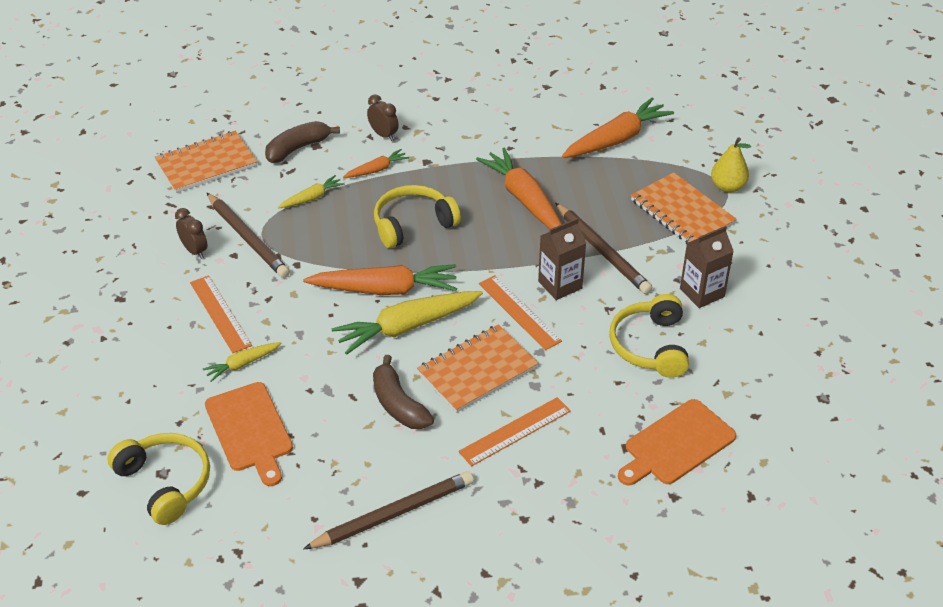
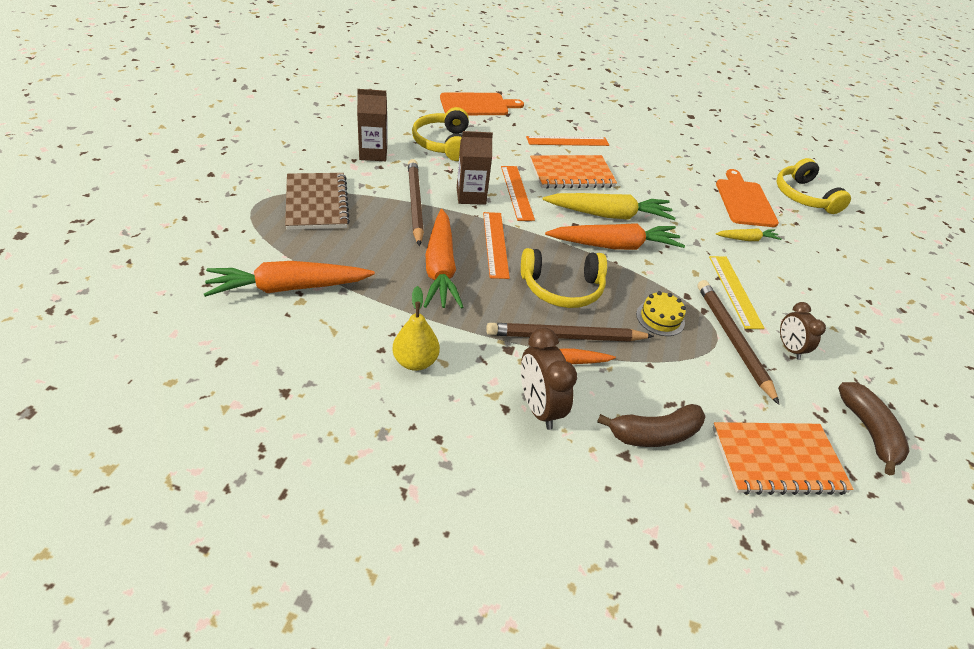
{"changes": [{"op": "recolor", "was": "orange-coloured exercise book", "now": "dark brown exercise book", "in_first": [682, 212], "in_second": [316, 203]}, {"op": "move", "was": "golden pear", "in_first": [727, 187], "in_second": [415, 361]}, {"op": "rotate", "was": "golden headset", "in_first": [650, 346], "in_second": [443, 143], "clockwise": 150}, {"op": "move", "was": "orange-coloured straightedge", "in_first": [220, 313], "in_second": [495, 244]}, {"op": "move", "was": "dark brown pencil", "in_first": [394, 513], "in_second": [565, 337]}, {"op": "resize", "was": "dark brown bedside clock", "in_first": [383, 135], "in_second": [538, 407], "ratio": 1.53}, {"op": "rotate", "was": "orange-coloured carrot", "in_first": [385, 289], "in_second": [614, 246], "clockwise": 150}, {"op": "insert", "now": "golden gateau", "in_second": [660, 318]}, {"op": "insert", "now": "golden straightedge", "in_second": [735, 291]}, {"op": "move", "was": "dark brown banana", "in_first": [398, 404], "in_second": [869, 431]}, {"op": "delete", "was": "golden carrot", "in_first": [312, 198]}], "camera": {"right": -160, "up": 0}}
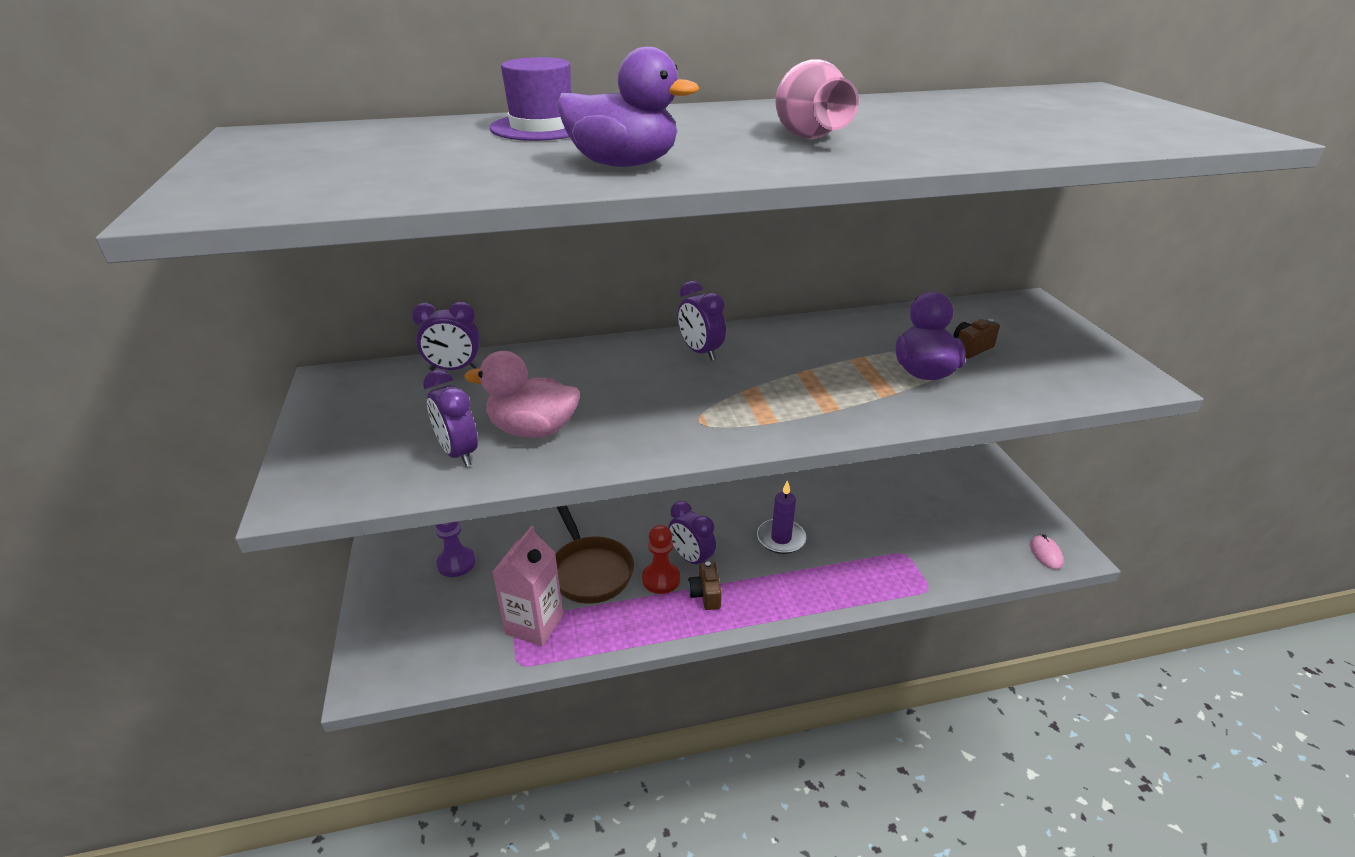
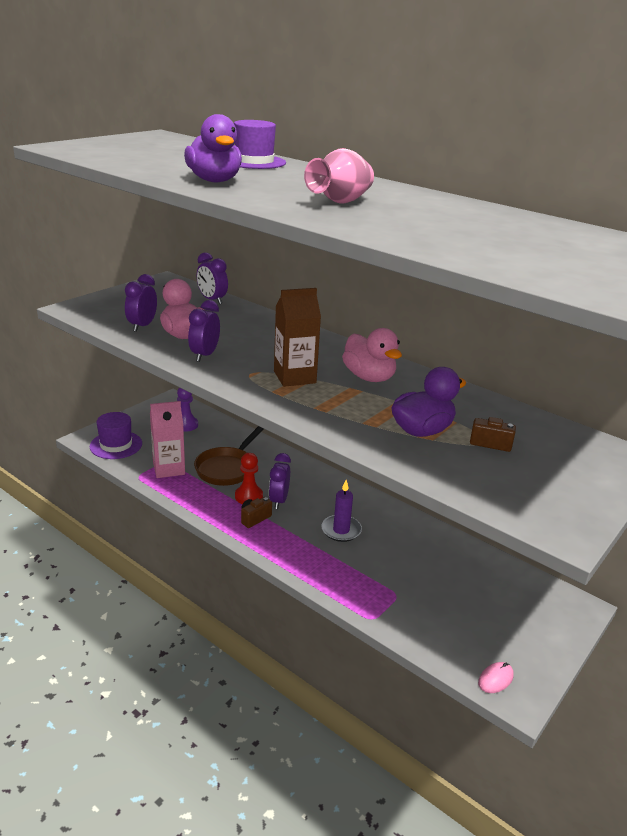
{"changes": [{"op": "insert", "now": "royal purple top hat", "in_second": [116, 445]}, {"op": "move", "was": "royal purple bedside clock", "in_first": [700, 352], "in_second": [204, 355]}, {"op": "insert", "now": "dark brown milk carton", "in_second": [294, 377]}, {"op": "insert", "now": "pink toy duck", "in_second": [369, 377]}], "camera": {"right": 50, "up": -5}}
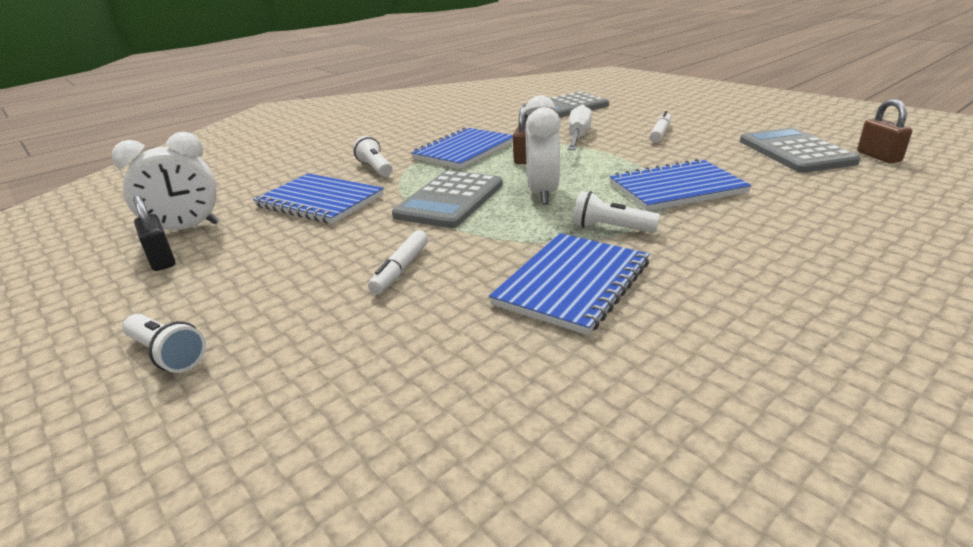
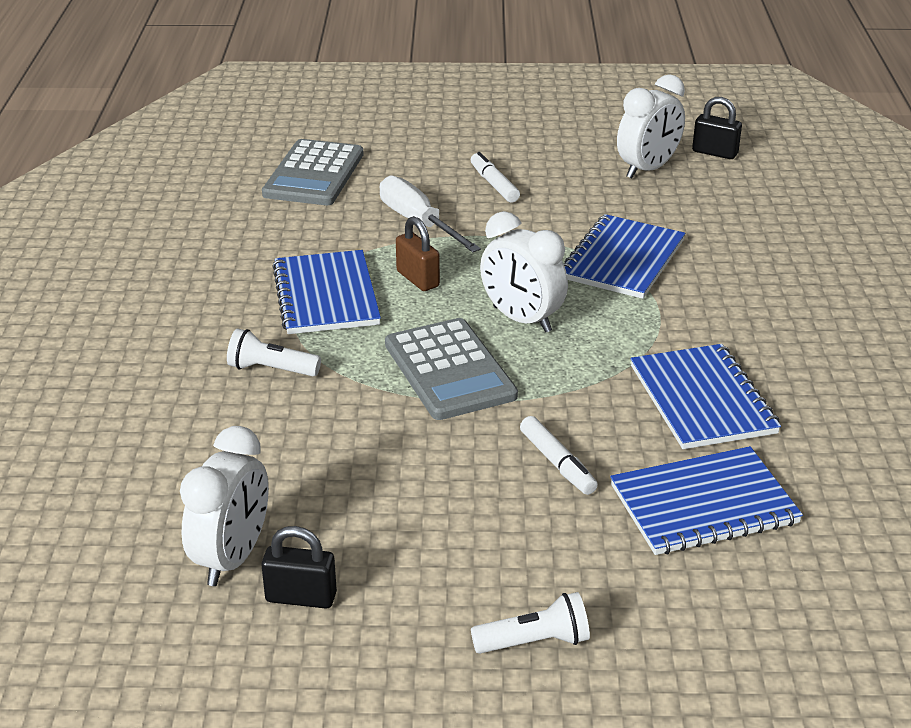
{"changes": [{"op": "move", "was": "blue exercise book", "in_first": [320, 201], "in_second": [703, 504]}, {"op": "replace", "was": "gray pocket calculator", "now": "snow-white bedside clock", "in_first": [795, 151], "in_second": [647, 169]}, {"op": "recolor", "was": "dark brown padlock", "now": "ebony padlock", "in_first": [878, 157], "in_second": [715, 152]}, {"op": "delete", "was": "snow-white flashlight", "in_first": [611, 228]}], "camera": {"right": -50, "up": 5}}
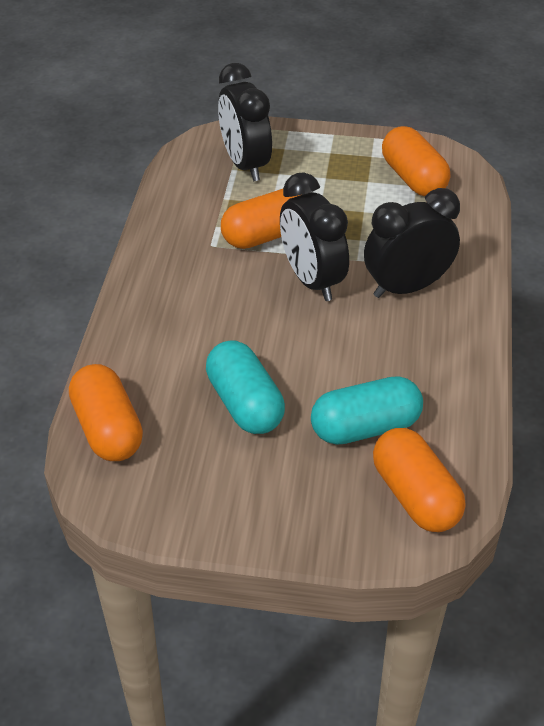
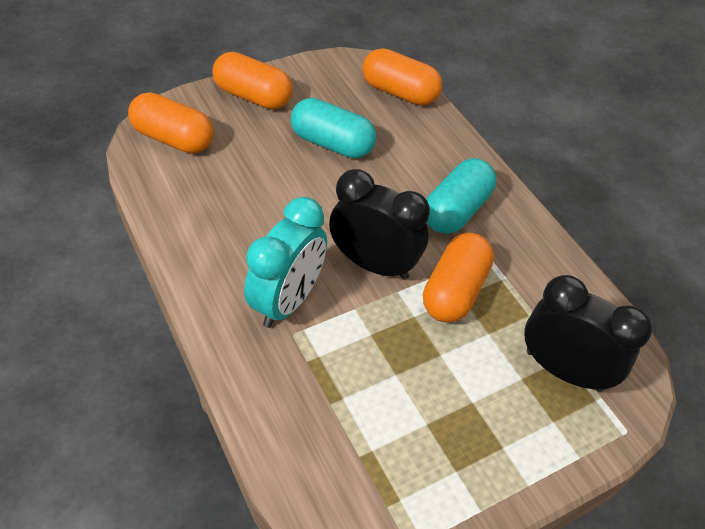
{"changes": [{"op": "move", "was": "orange-coloured pill", "in_first": [413, 178], "in_second": [253, 96]}, {"op": "recolor", "was": "ebony bedside clock", "now": "turquoise bedside clock", "in_first": [406, 287], "in_second": [288, 301]}, {"op": "move", "was": "turquoise pill", "in_first": [365, 427], "in_second": [456, 210]}], "camera": {"right": 140, "up": 5}}
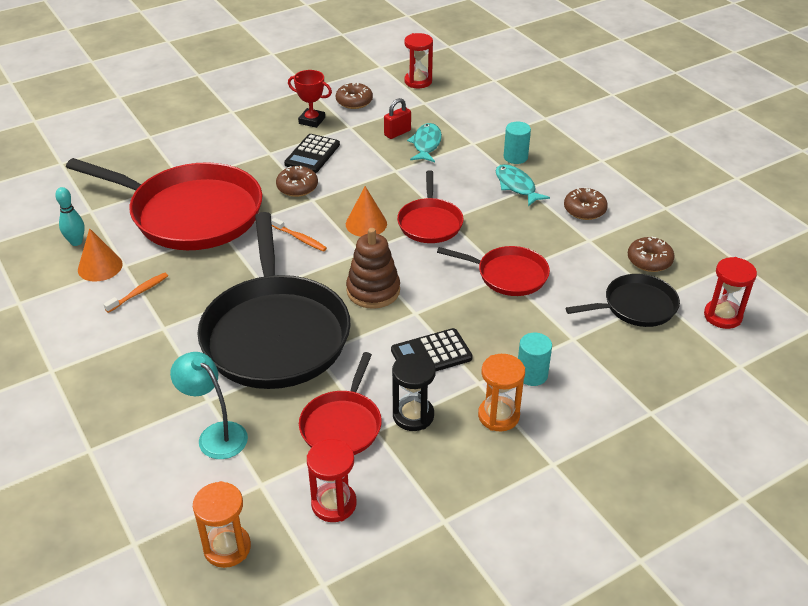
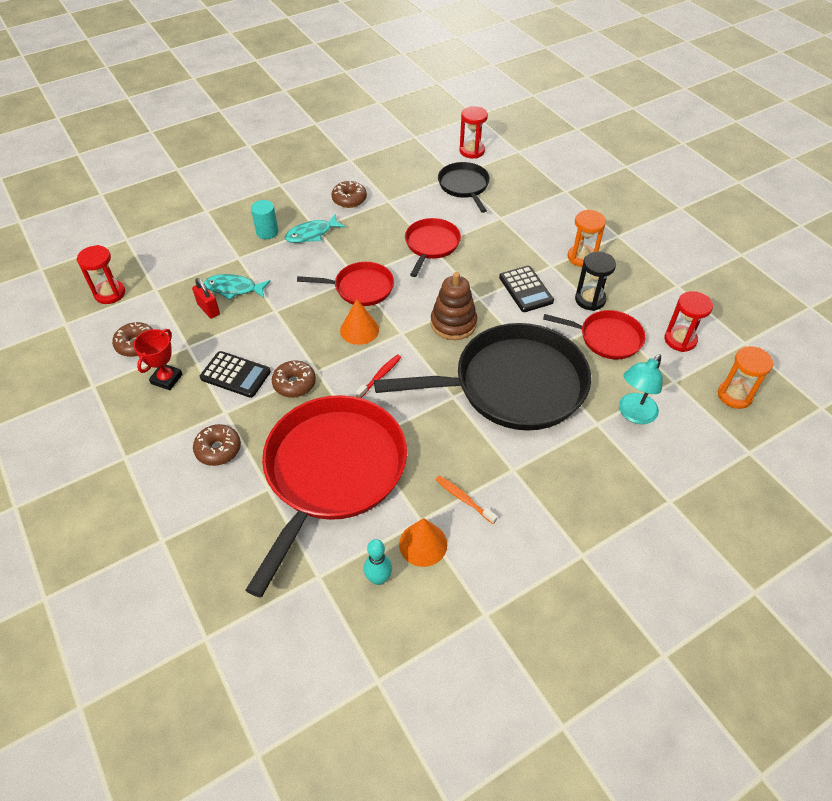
{"changes": [{"op": "move", "was": "dark brown glazed donut", "in_first": [649, 260], "in_second": [218, 449]}, {"op": "recolor", "was": "orange-coloured toothbrush", "now": "scarlet toothbrush", "in_first": [300, 239], "in_second": [380, 376]}, {"op": "delete", "was": "turquoise cylinder shape", "in_first": [532, 374]}], "camera": {"right": -90, "up": 10}}
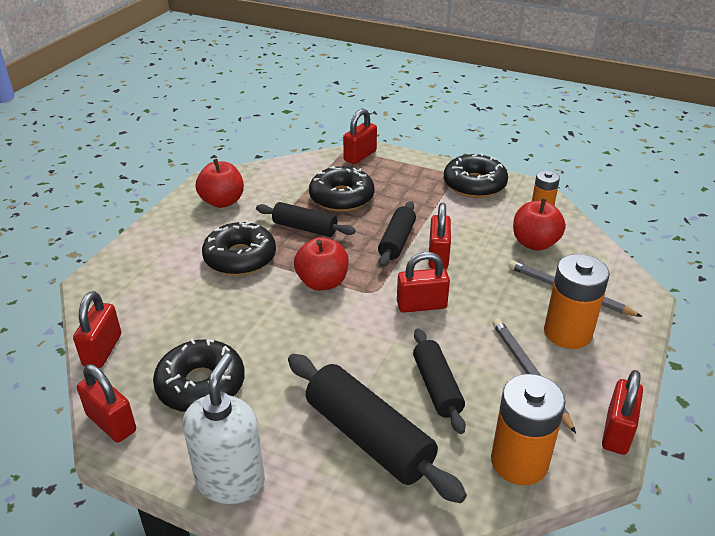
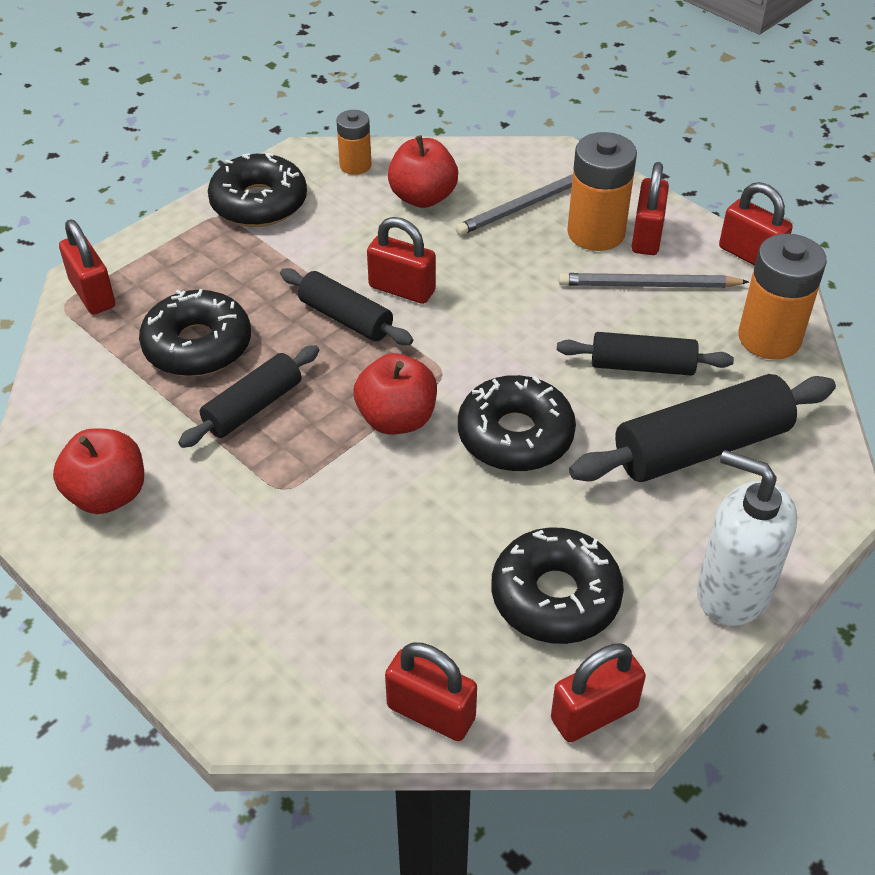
{"changes": [{"op": "move", "was": "ebony glazed donut", "in_first": [240, 258], "in_second": [515, 435]}, {"op": "move", "was": "scarlet padlock", "in_first": [421, 305], "in_second": [646, 236]}], "camera": {"right": -70, "up": 10}}
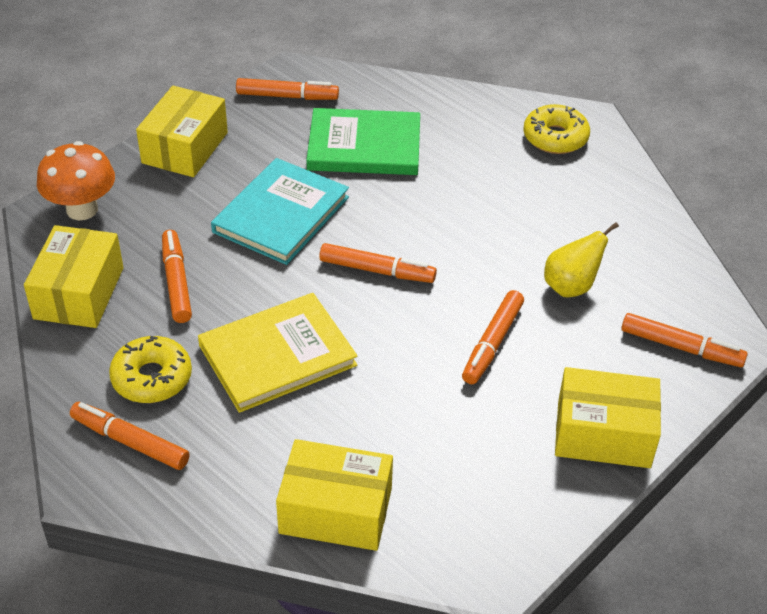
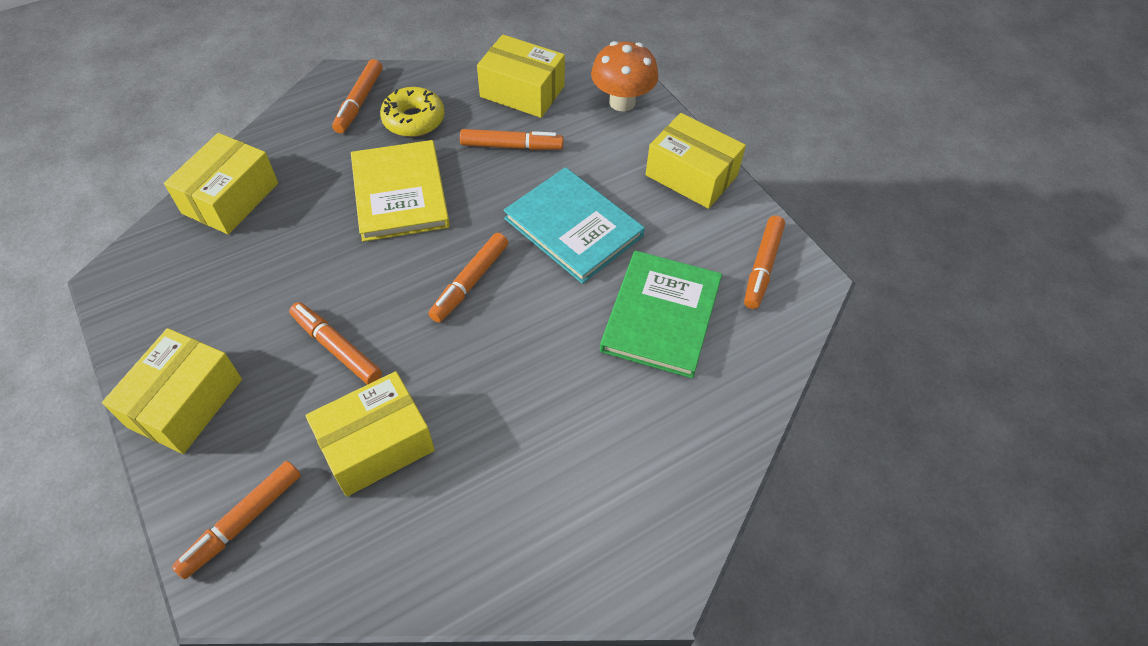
{"changes": [{"op": "replace", "was": "golden pear", "now": "golden package", "in_first": [571, 287], "in_second": [376, 445]}, {"op": "rotate", "was": "orange-coloured felt pen", "in_first": [130, 442], "in_second": [359, 102], "clockwise": 150}, {"op": "delete", "was": "golden glazed donut", "in_first": [555, 138]}], "camera": {"right": 105, "up": 10}}
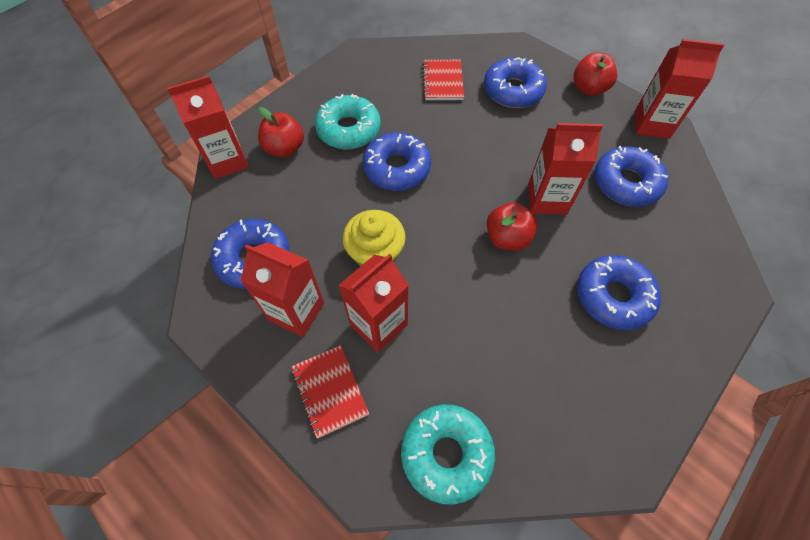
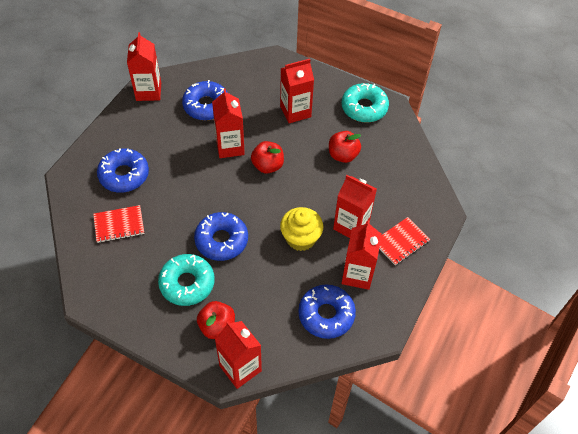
{"changes": [{"op": "replace", "was": "blue glazed donut", "now": "scarlet milk carton", "in_first": [613, 296], "in_second": [295, 111]}, {"op": "move", "was": "scarlet apple fruit", "in_first": [589, 88], "in_second": [343, 155]}, {"op": "move", "was": "turquoise glazed donut", "in_first": [446, 454], "in_second": [364, 108]}], "camera": {"right": -105, "up": -5}}
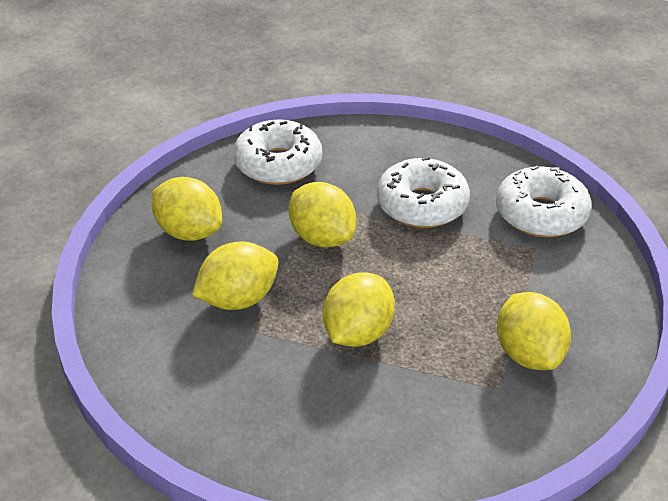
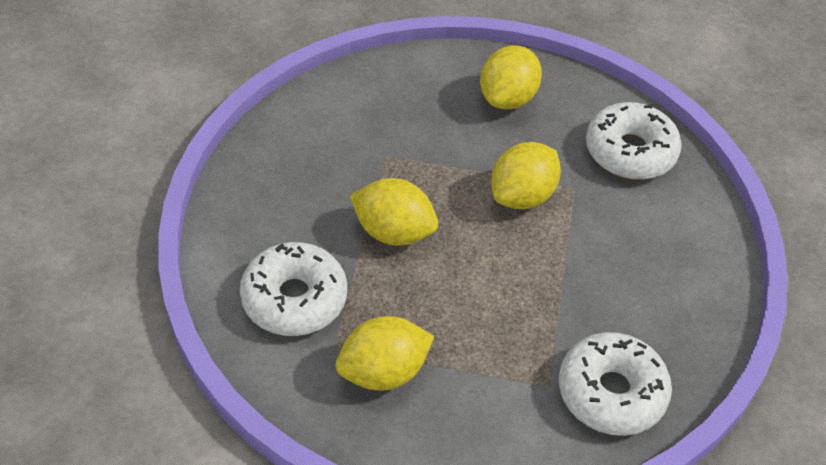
{"changes": [{"op": "move", "was": "snow-white glazed donut", "in_first": [422, 205], "in_second": [294, 298]}, {"op": "delete", "was": "golden toy lemon", "in_first": [238, 299]}], "camera": {"right": 80, "up": 10}}
